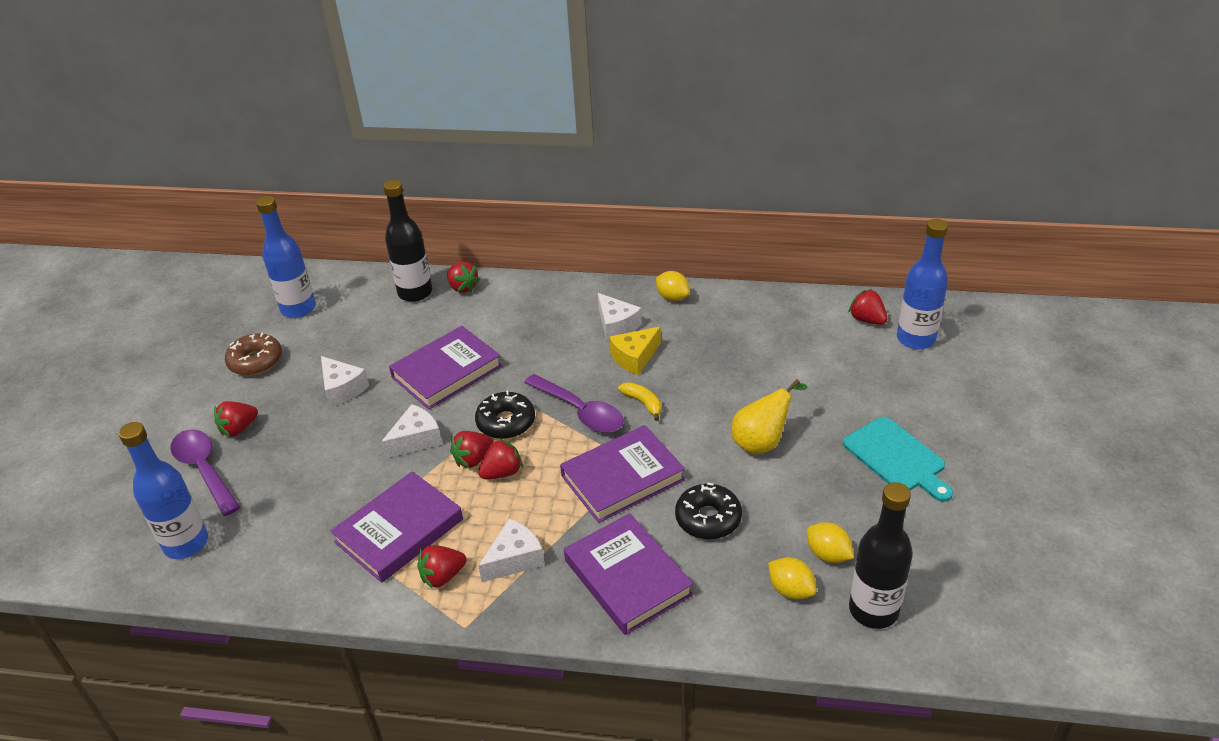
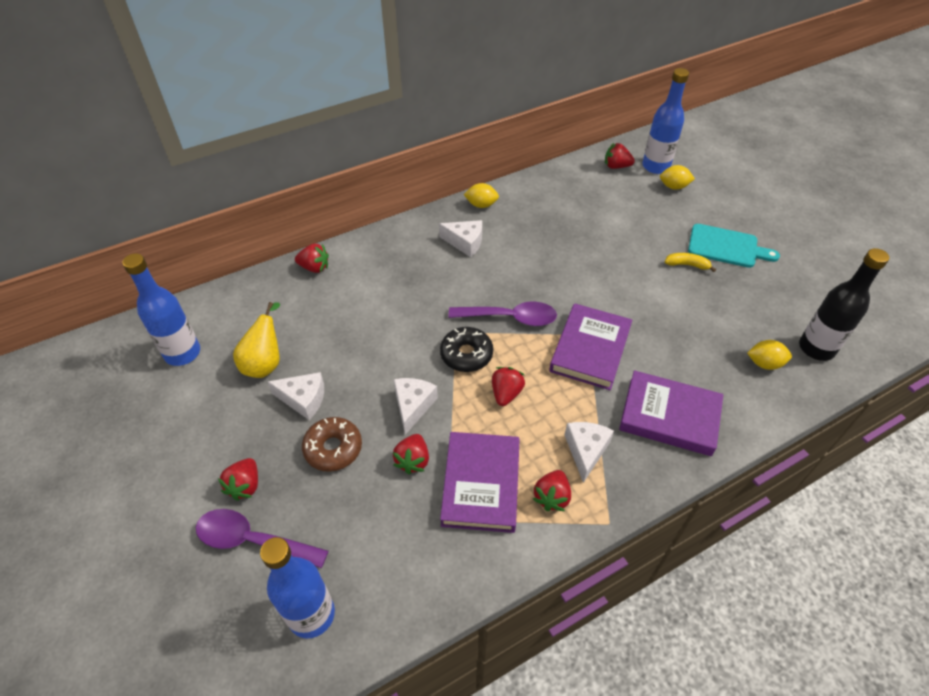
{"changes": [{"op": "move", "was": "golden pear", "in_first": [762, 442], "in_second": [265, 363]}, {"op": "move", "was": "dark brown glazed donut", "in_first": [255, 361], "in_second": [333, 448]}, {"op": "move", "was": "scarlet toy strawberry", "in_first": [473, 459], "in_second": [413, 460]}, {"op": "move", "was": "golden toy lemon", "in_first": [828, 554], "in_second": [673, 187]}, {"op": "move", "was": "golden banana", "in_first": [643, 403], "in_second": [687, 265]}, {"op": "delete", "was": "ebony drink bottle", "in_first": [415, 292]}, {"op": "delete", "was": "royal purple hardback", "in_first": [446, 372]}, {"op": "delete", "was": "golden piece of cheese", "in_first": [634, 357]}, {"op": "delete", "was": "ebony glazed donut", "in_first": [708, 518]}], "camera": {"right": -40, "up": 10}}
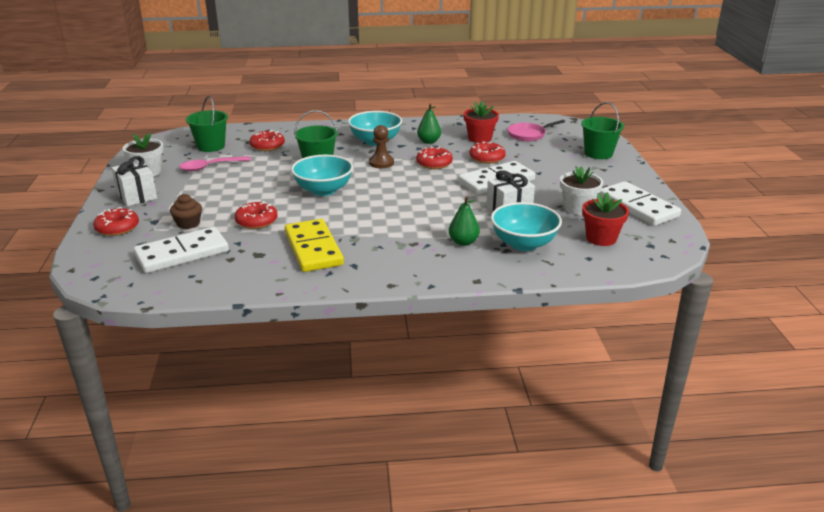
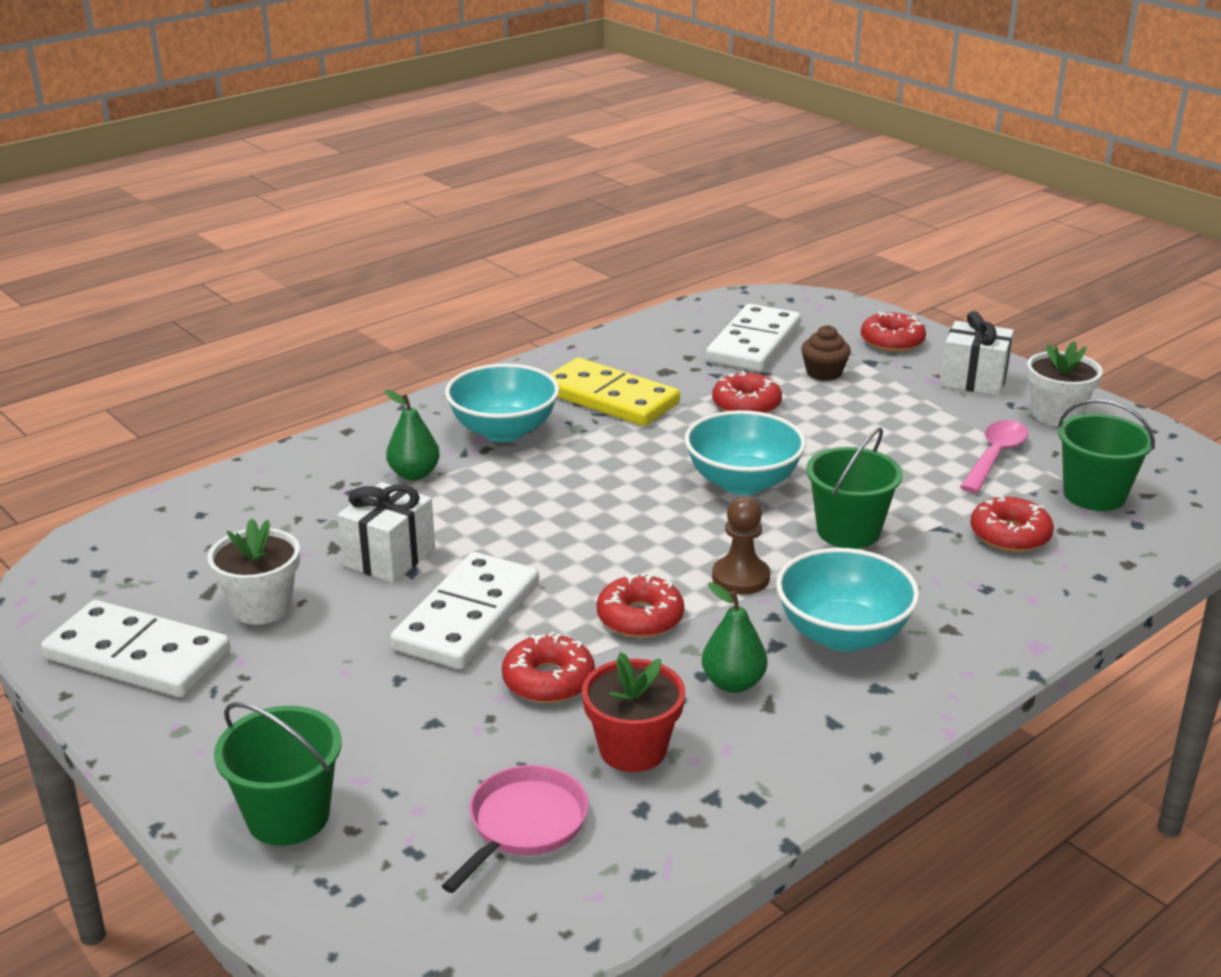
{"changes": [{"op": "move", "was": "turquoise serving bowl", "in_first": [523, 243], "in_second": [504, 430]}, {"op": "delete", "was": "scarlet plant pot", "in_first": [601, 238]}], "camera": {"right": 145, "up": 0}}
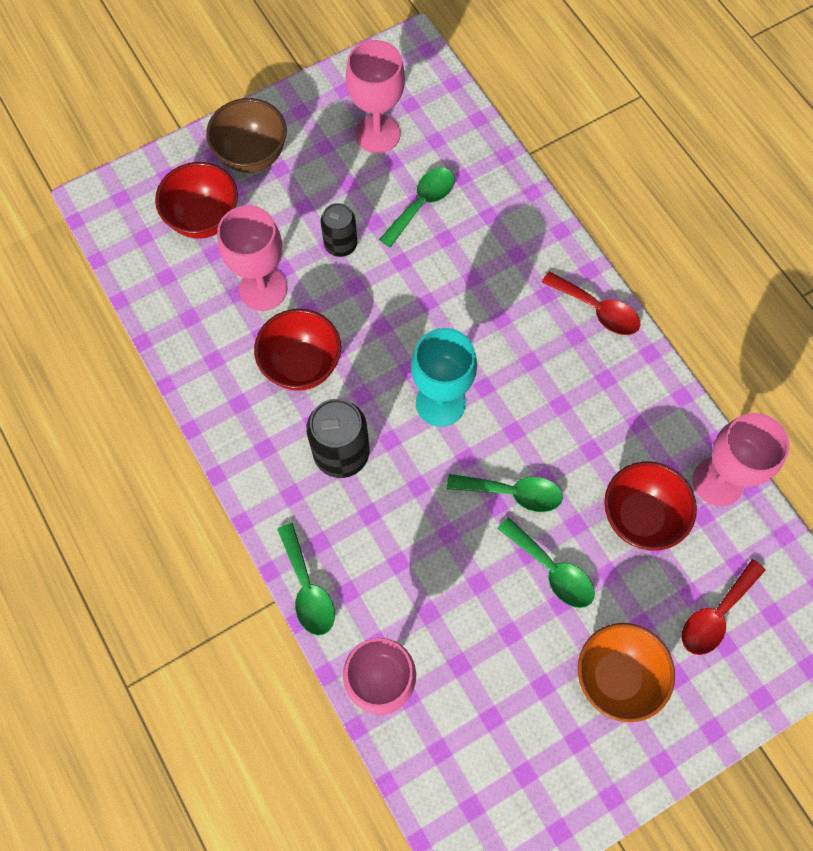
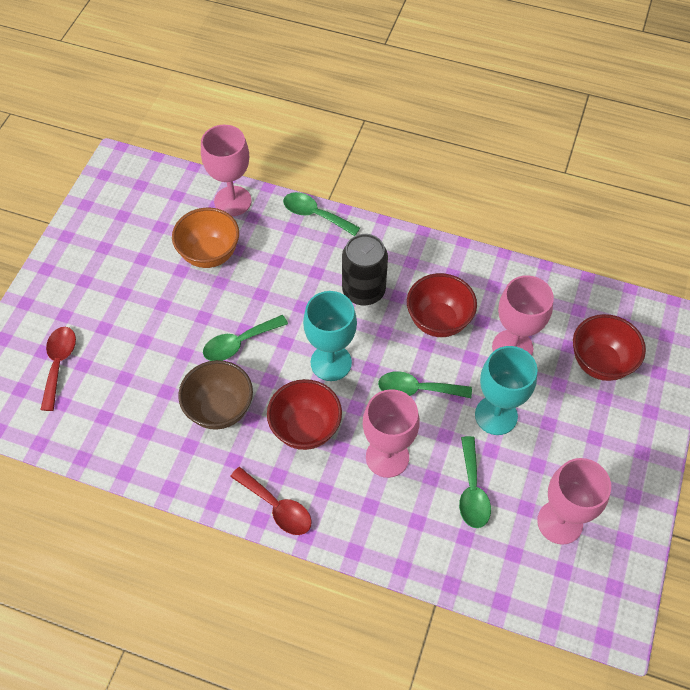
{"changes": [{"op": "move", "was": "orange-coloured serving bowl", "in_first": [616, 676], "in_second": [209, 254]}, {"op": "move", "was": "dark brown serving bowl", "in_first": [252, 155], "in_second": [220, 409]}, {"op": "rotate", "was": "scarlet tablespoon", "in_first": [597, 310], "in_second": [277, 507], "clockwise": -135}, {"op": "move", "was": "scarlet serving bowl", "in_first": [640, 517], "in_second": [305, 428]}, {"op": "move", "was": "pink wine glass", "in_first": [718, 481], "in_second": [387, 457]}, {"op": "move", "was": "emerald tablespoon", "in_first": [552, 570], "in_second": [417, 389]}, {"op": "replace", "was": "ebony tin", "now": "turquoise wine glass", "in_first": [340, 244], "in_second": [496, 415]}], "camera": {"right": 140, "up": -10}}
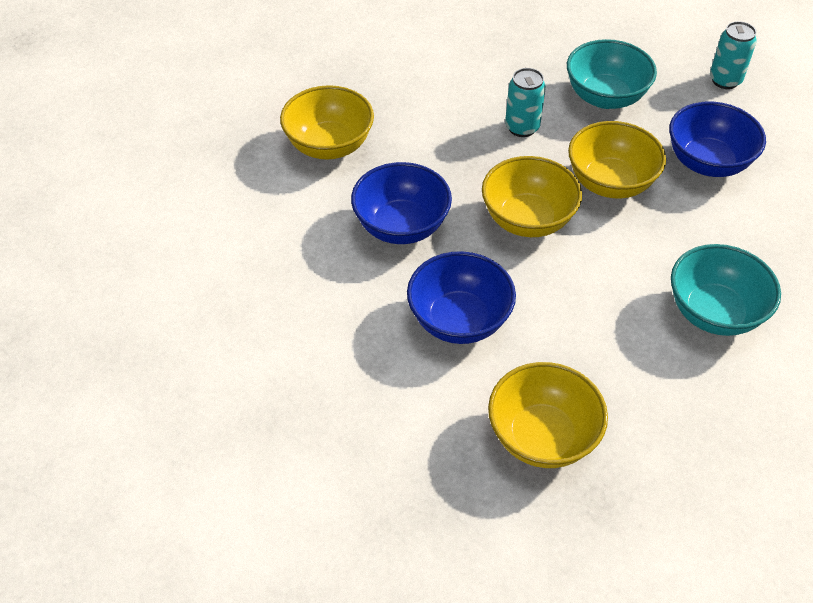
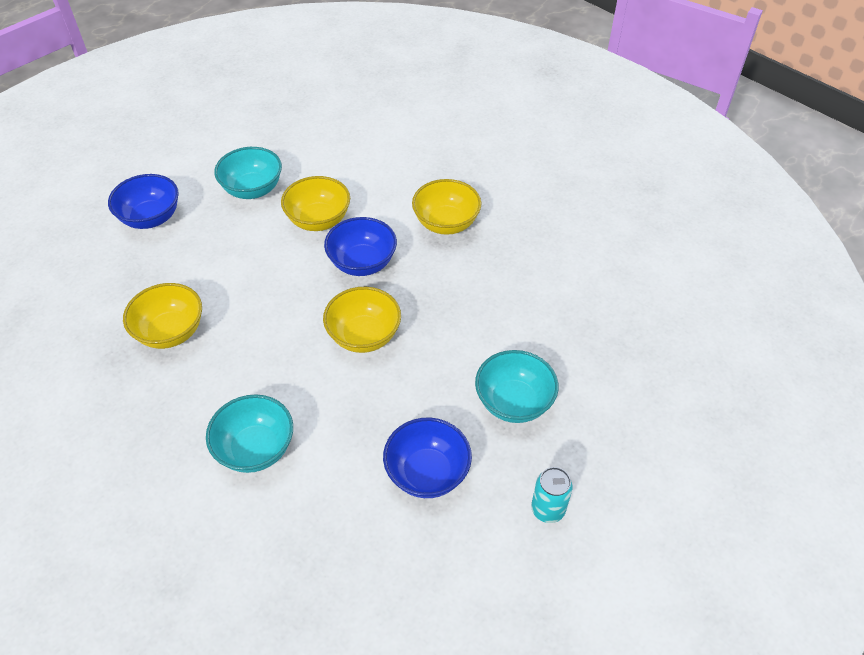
{"changes": [{"op": "move", "was": "blue serving bowl", "in_first": [459, 320], "in_second": [151, 218]}, {"op": "insert", "now": "turquoise serving bowl", "in_second": [253, 189]}, {"op": "move", "was": "golden serving bowl", "in_first": [610, 183], "in_second": [318, 220]}, {"op": "delete", "was": "turquoise tin", "in_first": [522, 127]}], "camera": {"right": 90, "up": 0}}
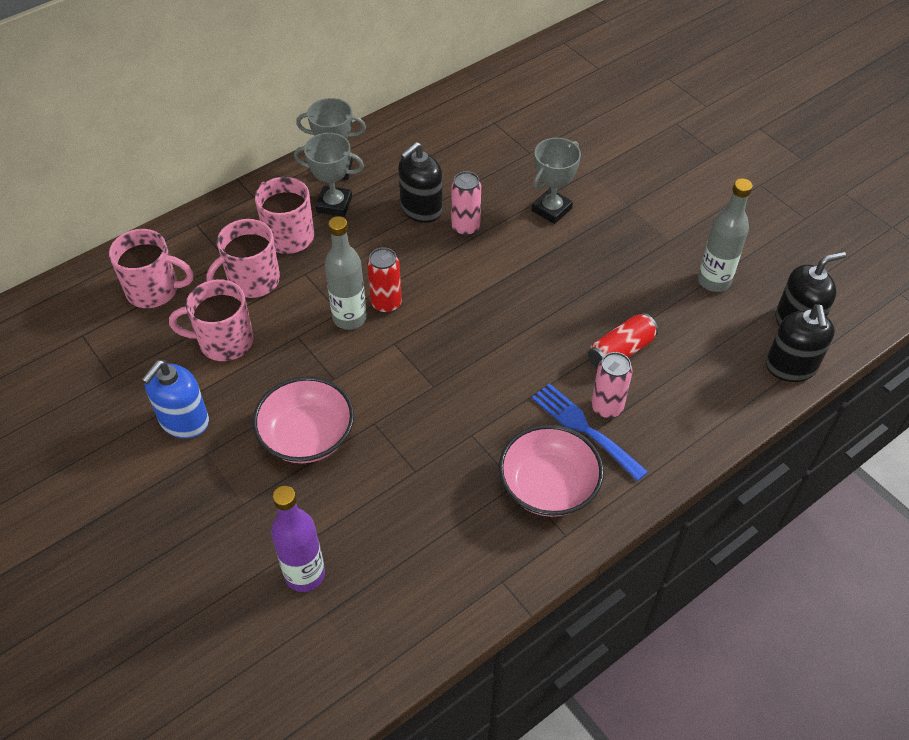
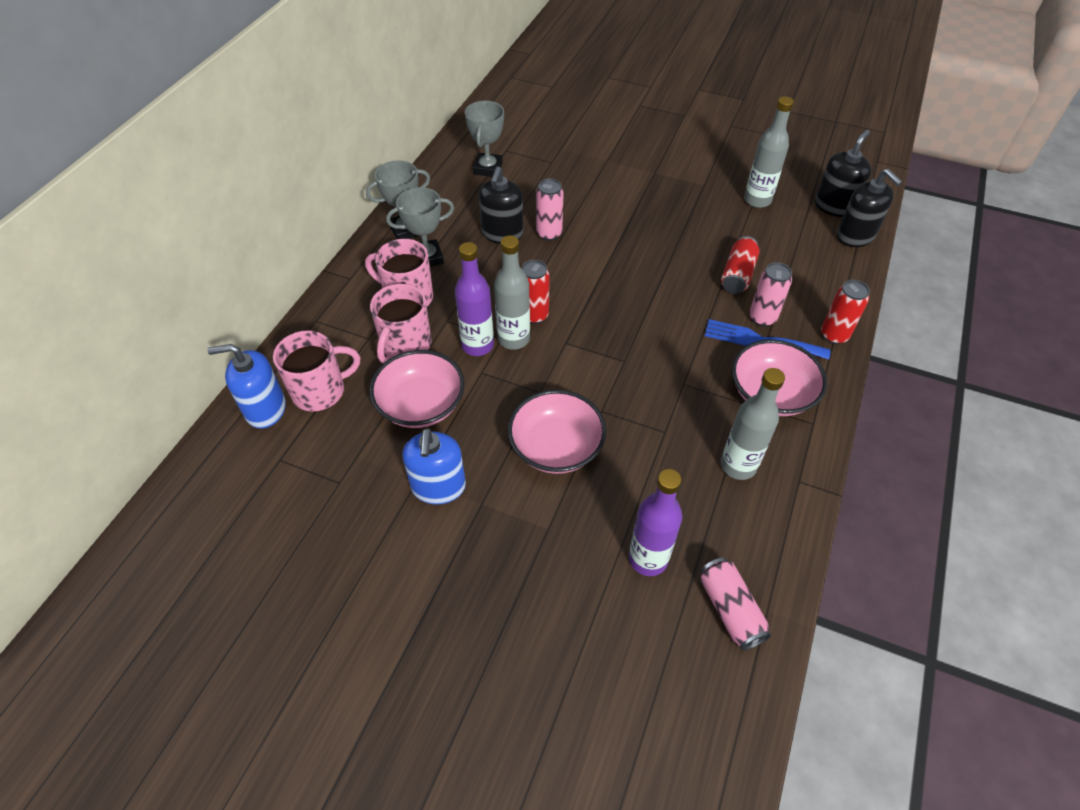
{"changes": [{"op": "insert", "now": "blue pump bottle", "in_second": [265, 409]}, {"op": "replace", "was": "pink coffee mug", "now": "pink serving bowl", "in_first": [224, 341], "in_second": [421, 405]}, {"op": "insert", "now": "royal purple drink bottle", "in_second": [477, 345]}, {"op": "move", "was": "gray award cup", "in_first": [551, 209], "in_second": [488, 168]}, {"op": "insert", "now": "pink tin", "in_second": [730, 609]}, {"op": "insert", "now": "gray drink bottle", "in_second": [738, 465]}, {"op": "insert", "now": "scarlet tin", "in_second": [834, 335]}], "camera": {"right": -30, "up": 0}}
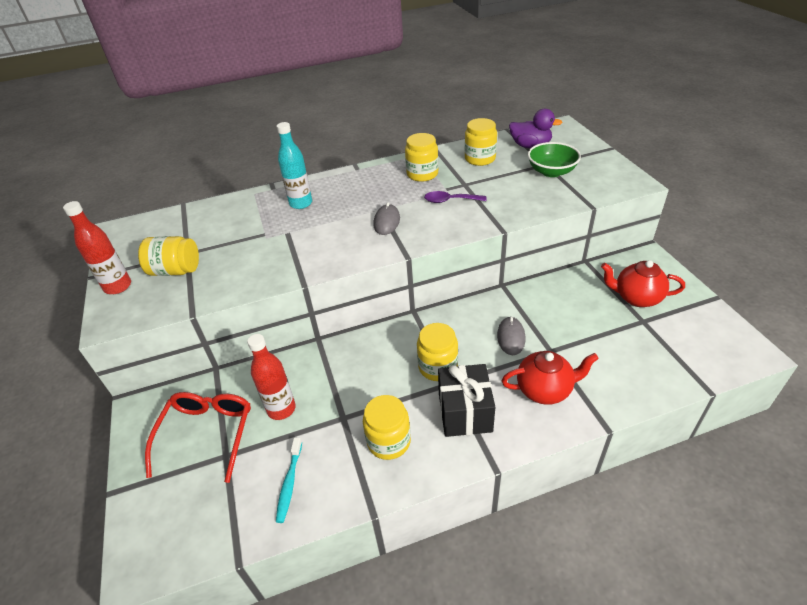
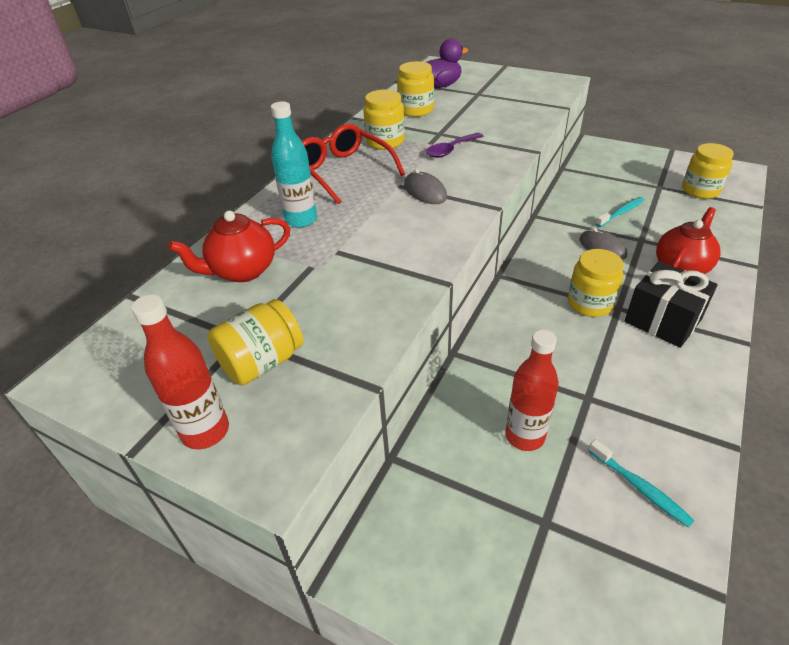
{"changes": [{"op": "move", "was": "scarlet tea pot", "in_first": [636, 298], "in_second": [242, 271]}, {"op": "move", "was": "scarlet glasses", "in_first": [207, 434], "in_second": [343, 171]}, {"op": "insert", "now": "turquoise toothbrush", "in_second": [621, 212]}, {"op": "move", "was": "golden jam jar", "in_first": [389, 441], "in_second": [700, 190]}, {"op": "delete", "was": "emerald serving bowl", "in_first": [551, 171]}], "camera": {"right": -45, "up": 0}}
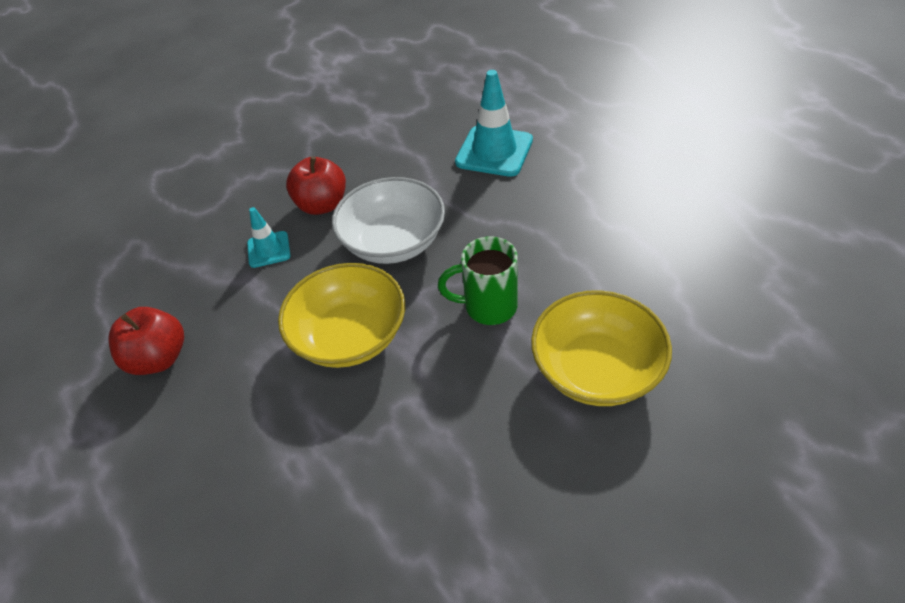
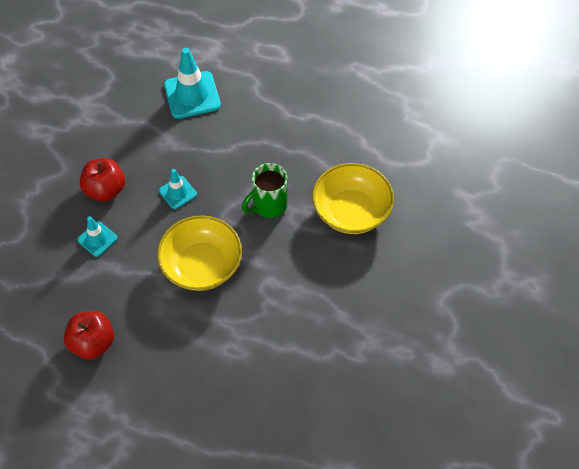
{"changes": [{"op": "replace", "was": "snow-white serving bowl", "now": "turquoise safety cone", "in_first": [393, 242], "in_second": [177, 192]}], "camera": {"right": -40, "up": 10}}
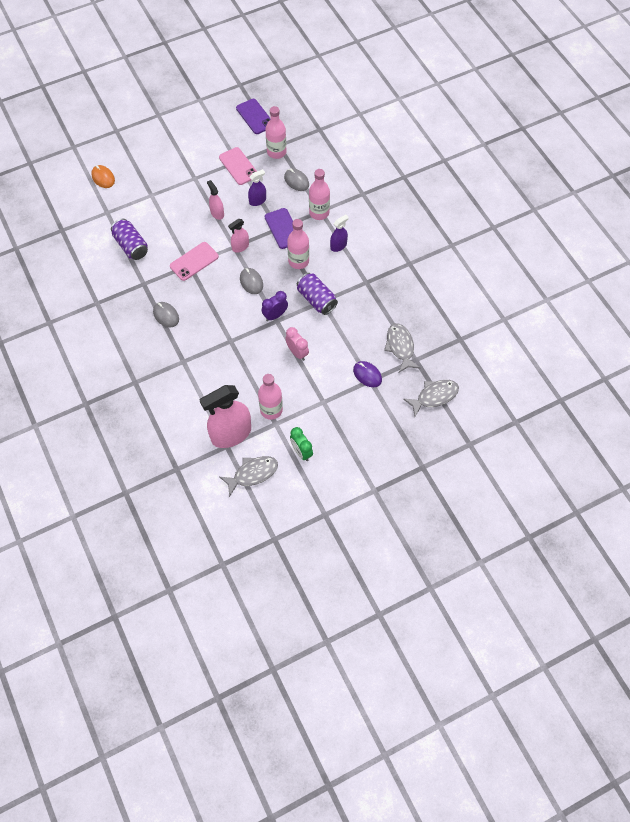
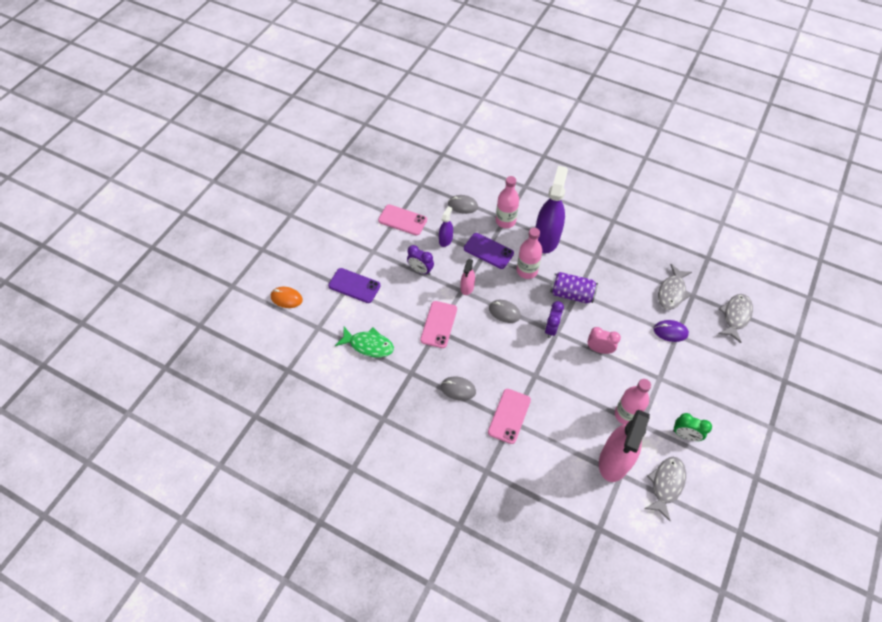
{"changes": [{"op": "move", "was": "royal purple phone", "in_first": [255, 117], "in_second": [354, 285]}, {"op": "replace", "was": "royal purple tin", "now": "emerald toy fish", "in_first": [131, 246], "in_second": [369, 345]}, {"op": "replace", "was": "pink spray bottle", "now": "royal purple bedside clock", "in_first": [217, 213], "in_second": [420, 270]}, {"op": "insert", "now": "pink phone", "in_second": [509, 416]}, {"op": "resize", "was": "royal purple spray bottle", "in_first": [338, 246], "in_second": [546, 239], "ratio": 2.05}, {"op": "rotate", "was": "gray toy fish", "in_first": [400, 347], "in_second": [672, 292], "clockwise": -105}, {"op": "delete", "was": "pink drink bottle", "in_first": [276, 152]}], "camera": {"right": -35, "up": -5}}
